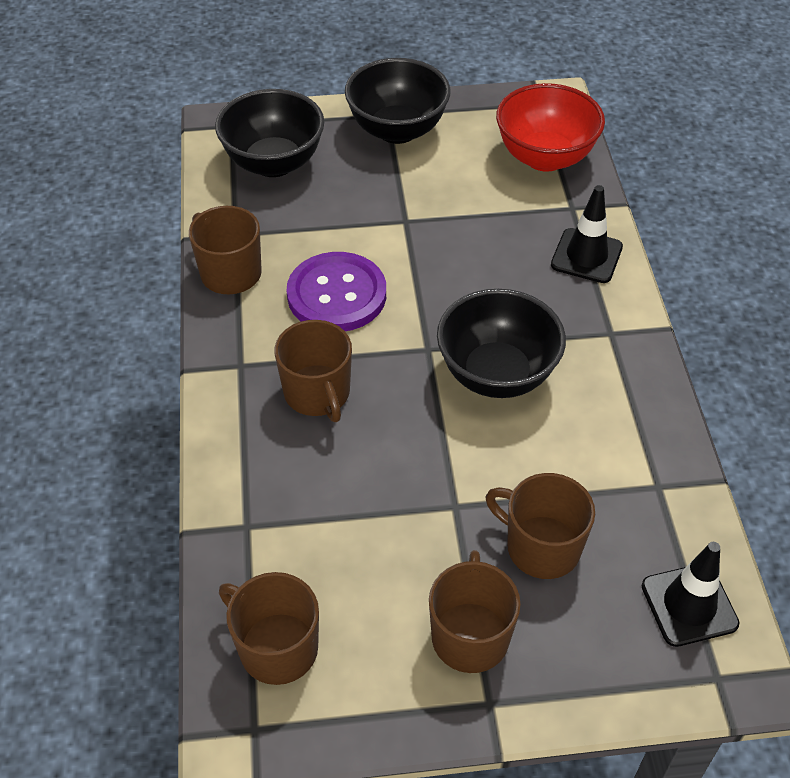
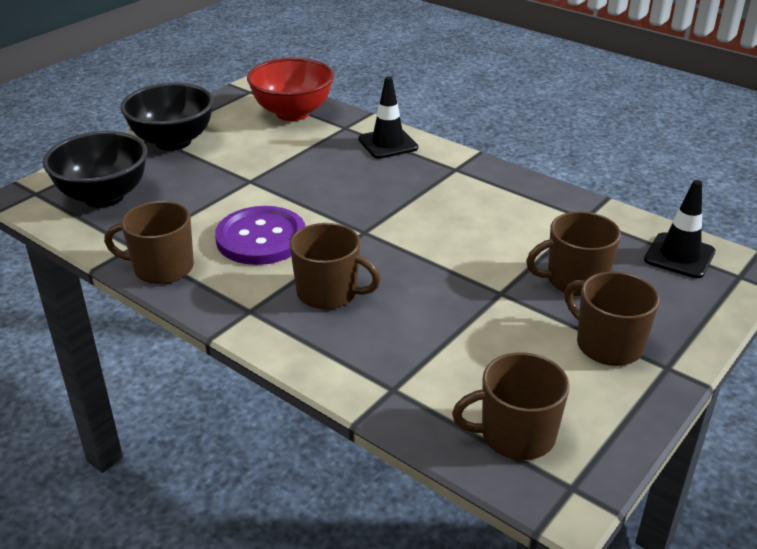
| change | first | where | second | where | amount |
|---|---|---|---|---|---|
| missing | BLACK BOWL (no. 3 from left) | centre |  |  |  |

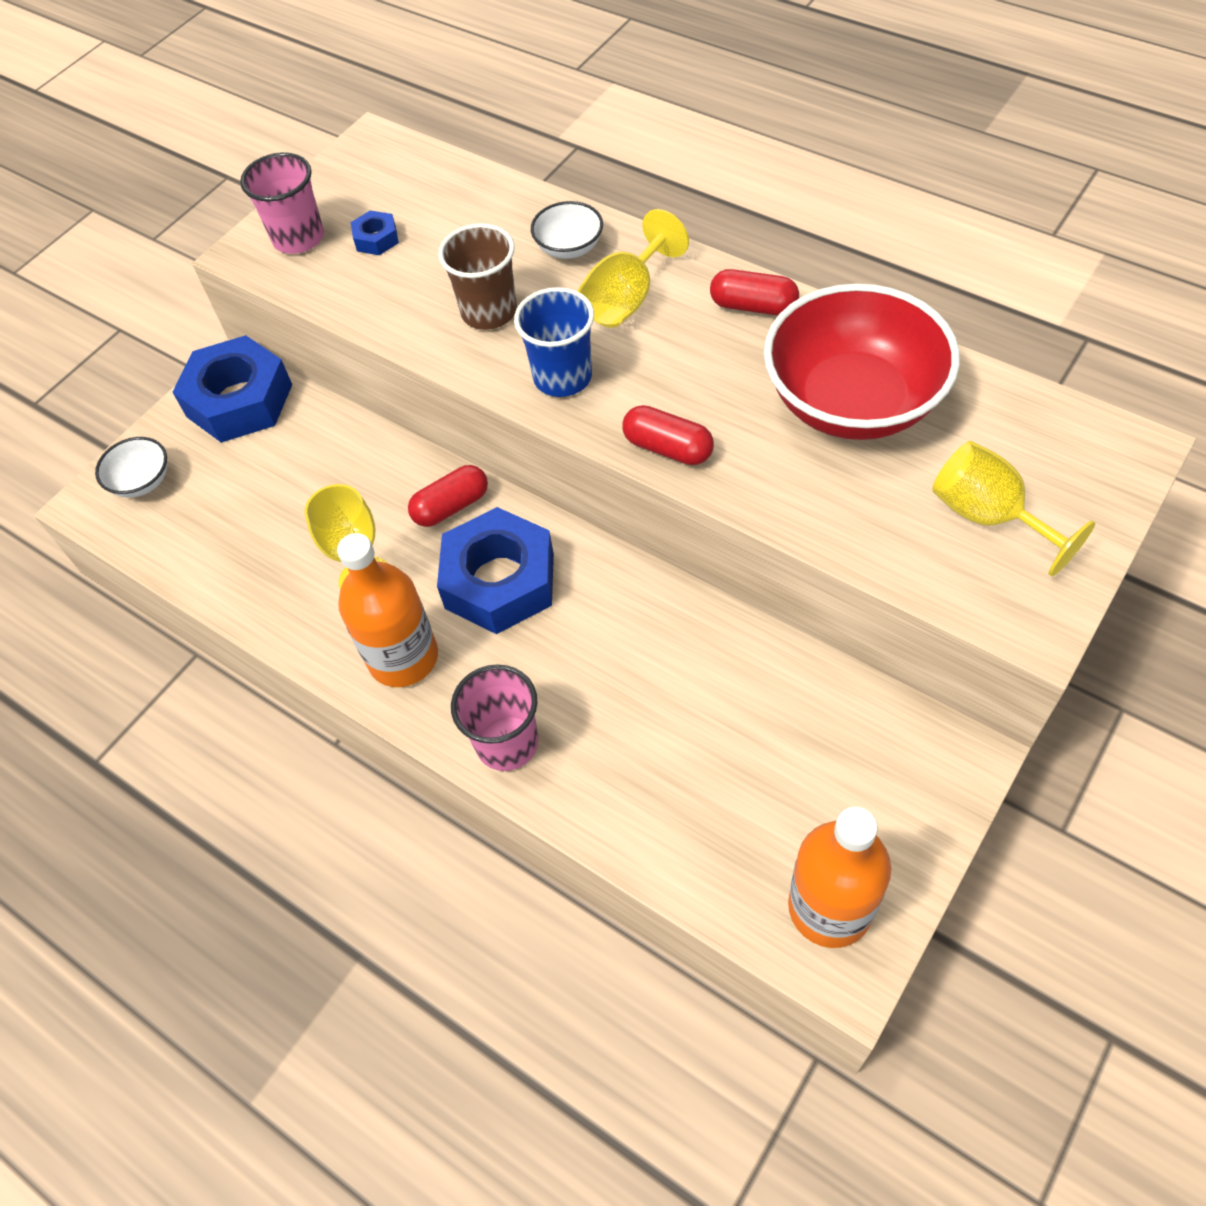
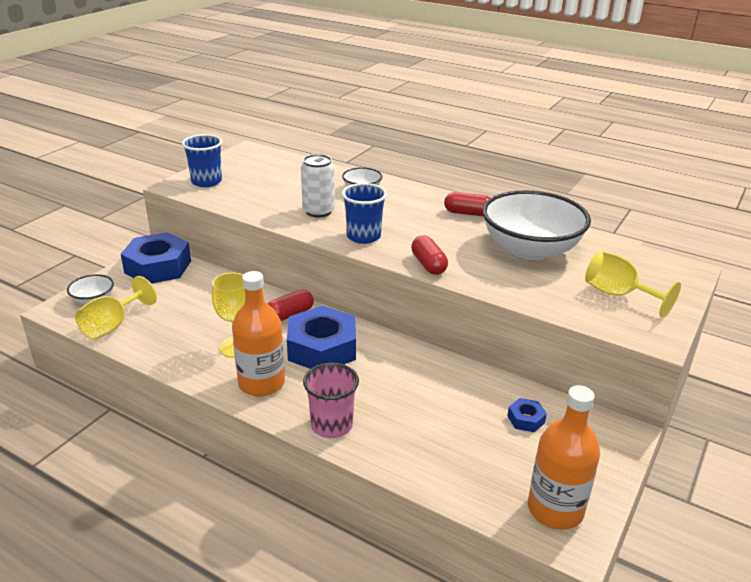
| change | first | where | second | where | amount |
|---|---|---|---|---|---|
| colour | ROSY BEAKER (no. 1 from left) | top left | ROYAL BLUE BEAKER (no. 1 from left) | top left |  |
| relocated | BRIGHT YELLOW CHALICE (no. 2 from left in the first image) | top centre | BRIGHT YELLOW CHALICE (no. 1 from left) | middle left |  |
| relocated | ROYAL BLUE HEXAGON NUT (no. 2 from left in the first image) | top left | ROYAL BLUE HEXAGON NUT (no. 3 from left) | bottom right |  |
| exchanged | BROWN BEAKER | top centre | SNOW-WHITE SODA CAN | top centre |  |
| colour | CRIMSON BOWL | top right | SNOW-WHITE BOWL (no. 3 from left) | middle right |  |
| spun | CRIMSON PILL (no. 2 from left) | centre |  | centre | 45 degrees clockwise |

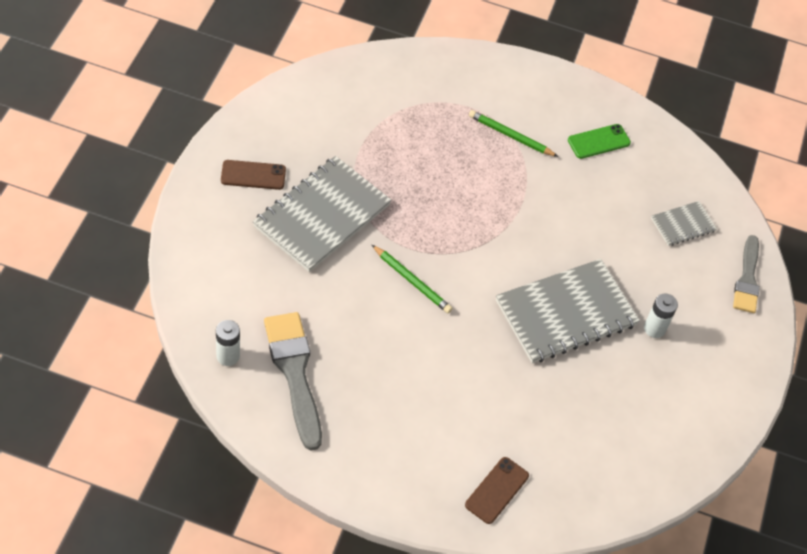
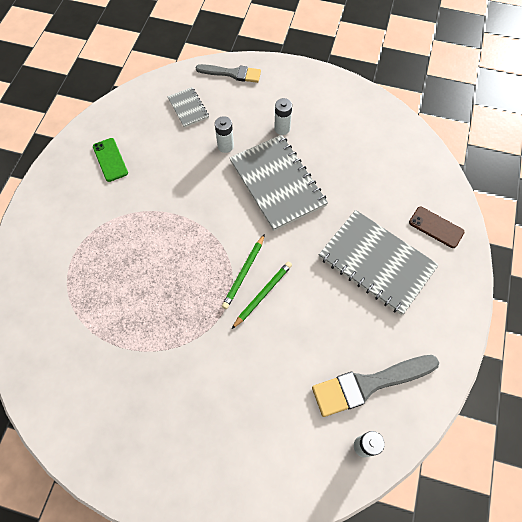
| change | first | where | second | where | amount |
|---|---|---|---|---|---|
| relocated | LEAF-GREEN LEAD PENCIL (no. 2 from left in the first image) | top centre | LEAF-GREEN LEAD PENCIL (no. 1 from left) | centre |  |
| relocated | GRAY NOTEPAD (no. 1 from left in the first image) | centre | GRAY NOTEPAD (no. 3 from left) | middle right |  |
| missing | BROWN PHONE (no. 1 from left) | top left |  |  |  |
| appeared |  |  | SNOW-WHITE BATTERY (no. 1 from left) | top centre |  |

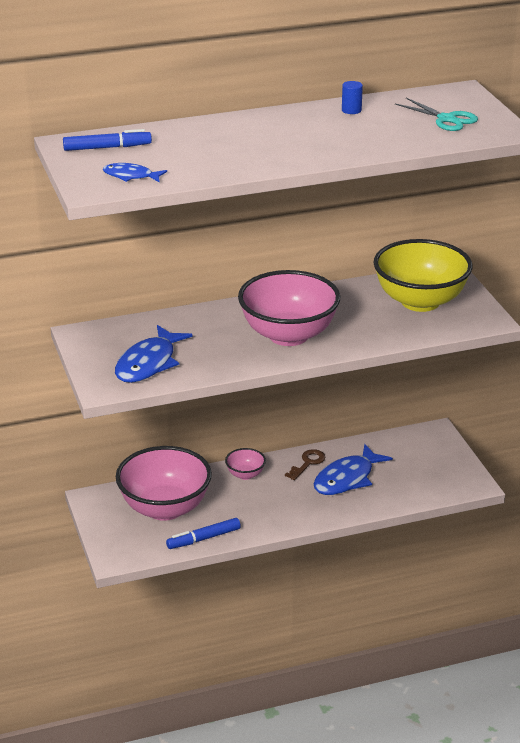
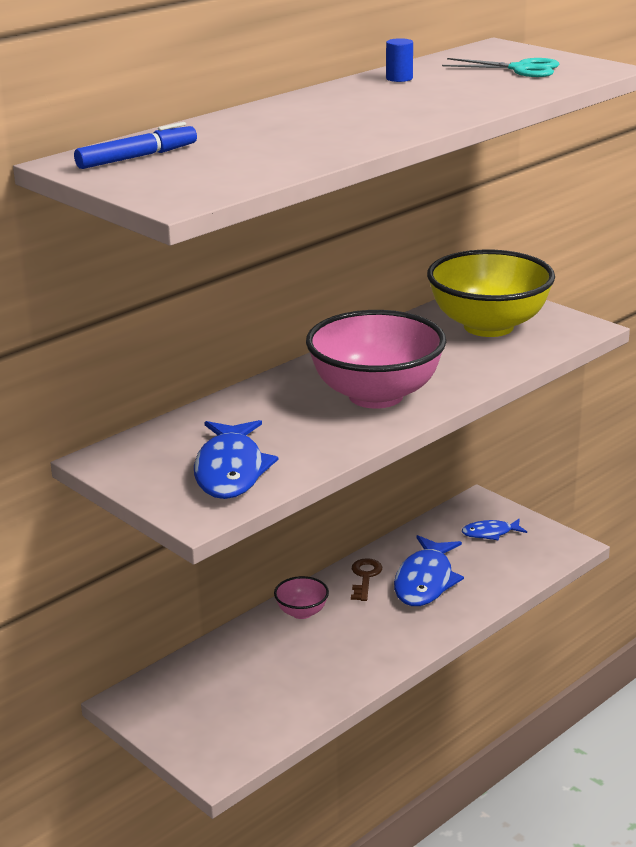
| change | first | where | second | where | amount |
|---|---|---|---|---|---|
| relocated | ROYAL BLUE FISH (no. 1 from left in the first image) | top left | ROYAL BLUE FISH (no. 3 from left) | middle right |  |
| missing | ROSY BOWL (no. 1 from left) | middle left |  |  |  |
| missing | ROYAL BLUE FELT PEN (no. 2 from left) | bottom centre |  |  |  |

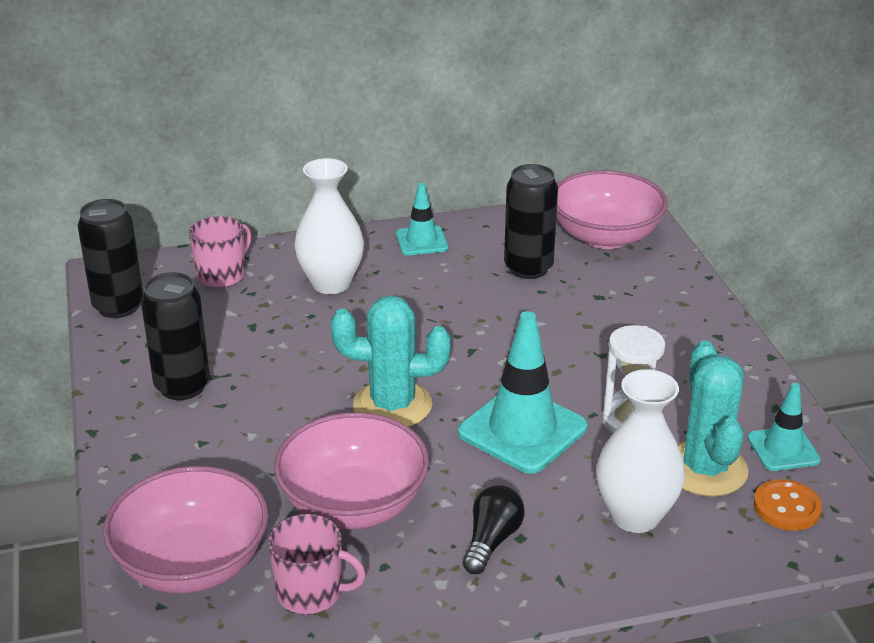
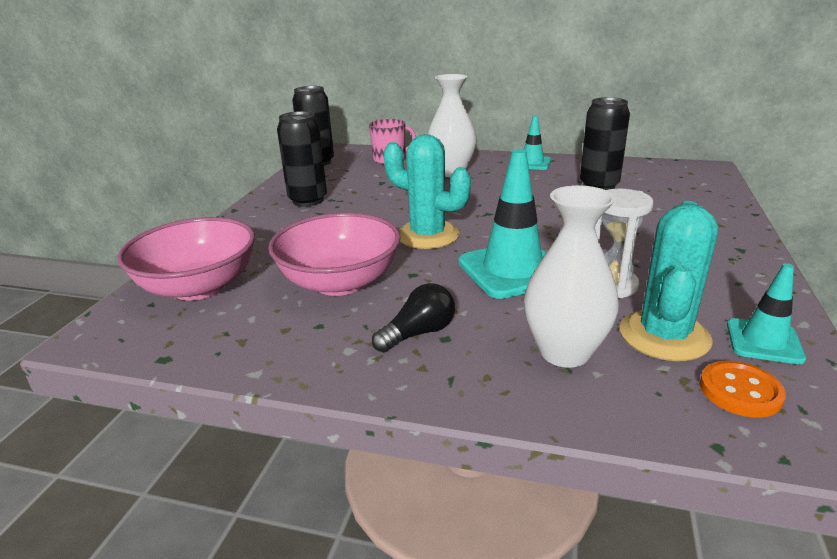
| change | first | where | second | where | amount |
|---|---|---|---|---|---|
| missing | ROSY BOWL (no. 3 from left) | top right |  |  |  |
| missing | ROSY MUG (no. 2 from left) | bottom centre |  |  |  |

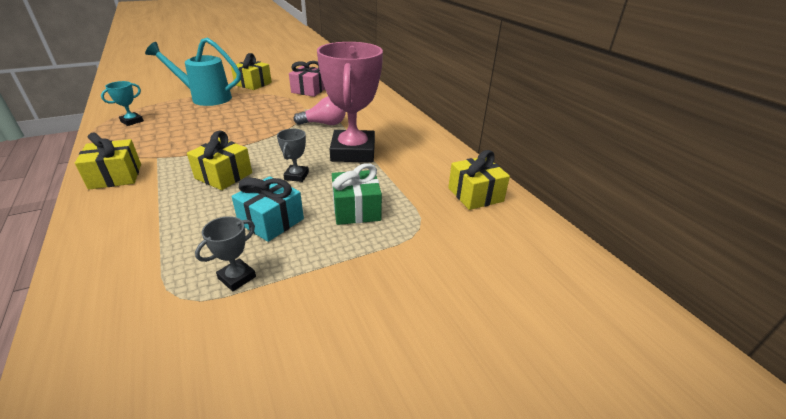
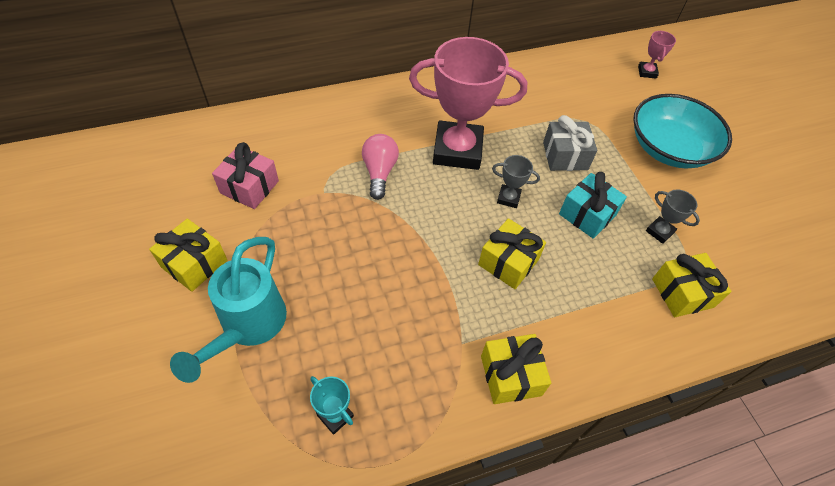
| change | first | where | second | where | amount |
|---|---|---|---|---|---|
| relocated | BRIGHT YELLOW GIFT (no. 4 from left) | centre |  | middle right |  |
| colour | LEAF-GREEN GIFT | centre | GRAY GIFT | top right |  |
| appeared |  |  | ROSY PRIZE CUP (no. 2 from left) | top right |  |
| appeared |  |  | TEAL BOWL | top right |  |

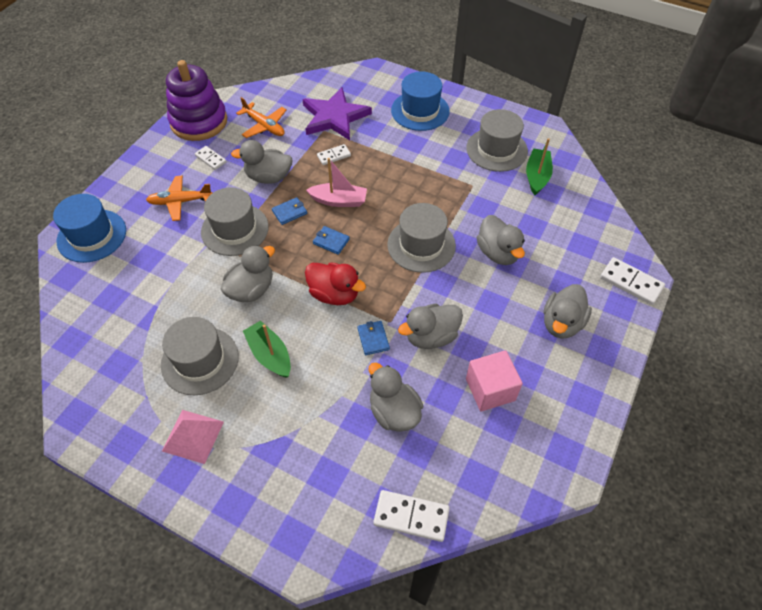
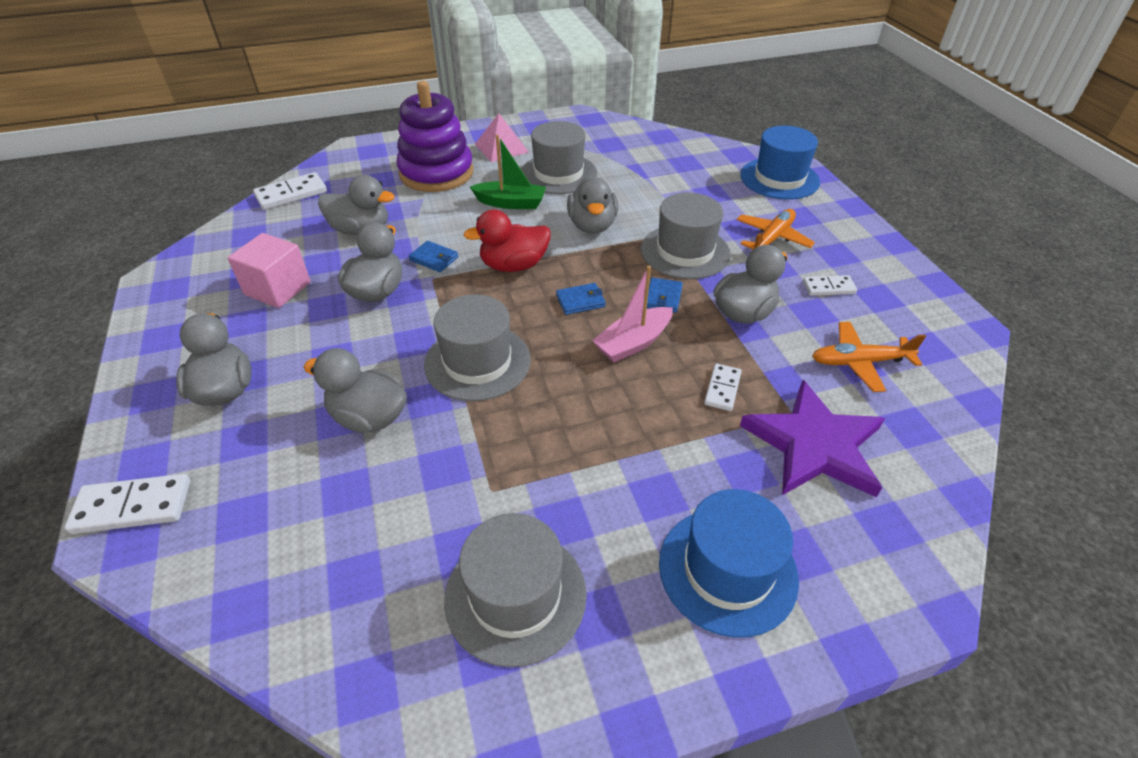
| change | first | where | second | where | amount |
|---|---|---|---|---|---|
| relocated | ROYAL PURPLE STACKING TOY | top left |  | top centre |  |
| missing | LEAF-GREEN TOY BOAT (no. 2 from left) | top right |  |  |  |

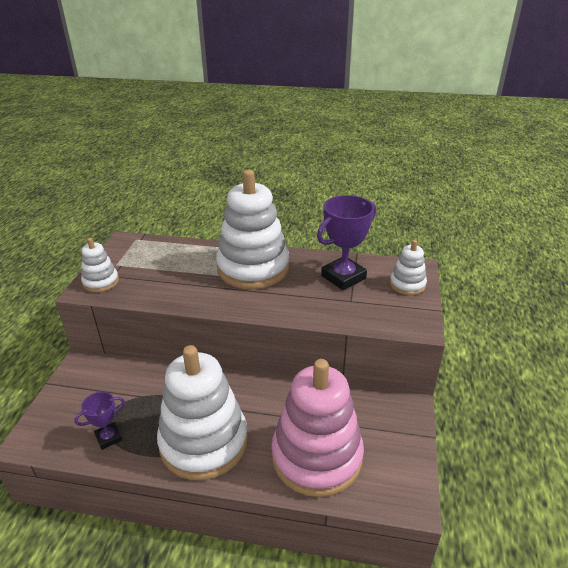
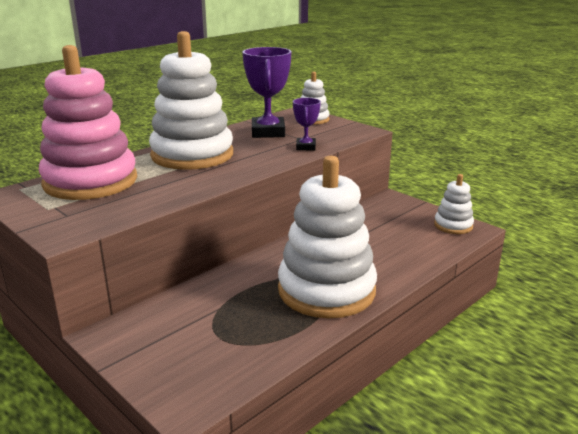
| change | first | where | second | where | amount |
|---|---|---|---|---|---|
| relocated | SNOW-WHITE STACKING TOY (no. 1 from left in the first image) | middle left | SNOW-WHITE STACKING TOY (no. 4 from left) | middle right |  |
| relocated | ROSY STACKING TOY | bottom centre |  | top left |  |
| relocated | ROYAL PURPLE PRIZE CUP (no. 1 from left in the first image) | bottom left | ROYAL PURPLE PRIZE CUP (no. 2 from left) | top centre |  |

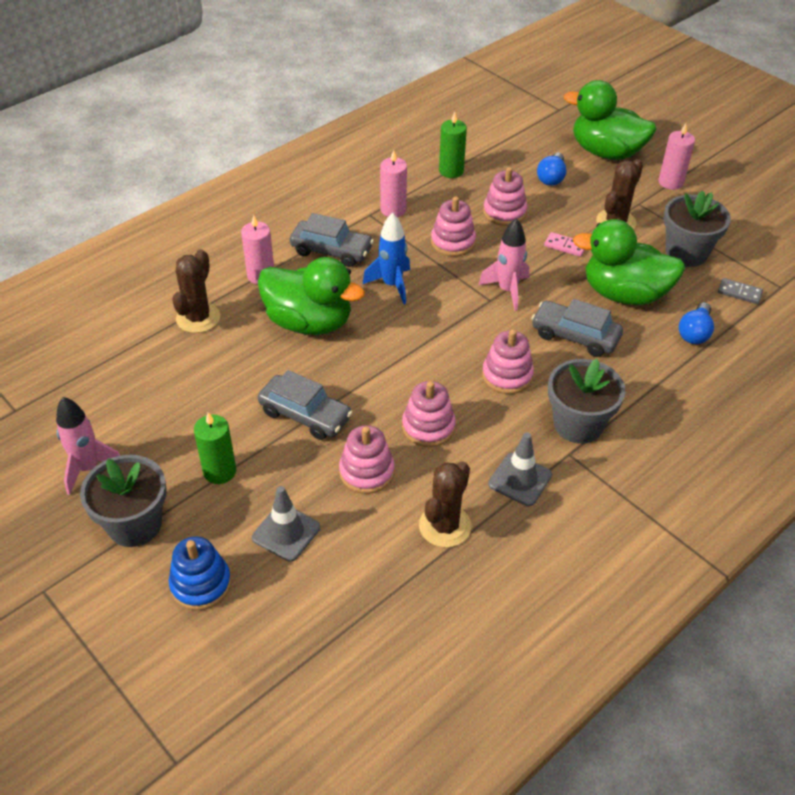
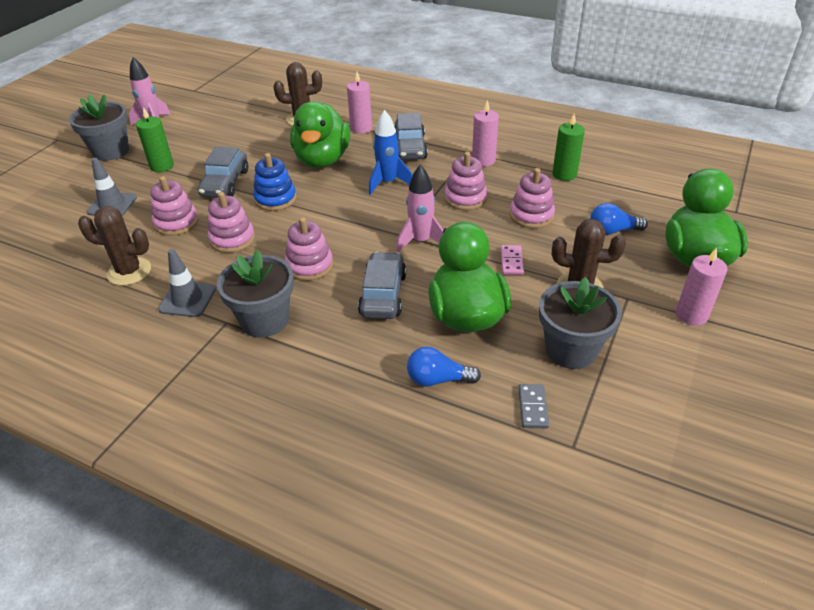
| change | first | where | second | where | amount |
|---|---|---|---|---|---|
| relocated | ROYAL BLUE STACKING TOY | bottom left |  | top centre |  |

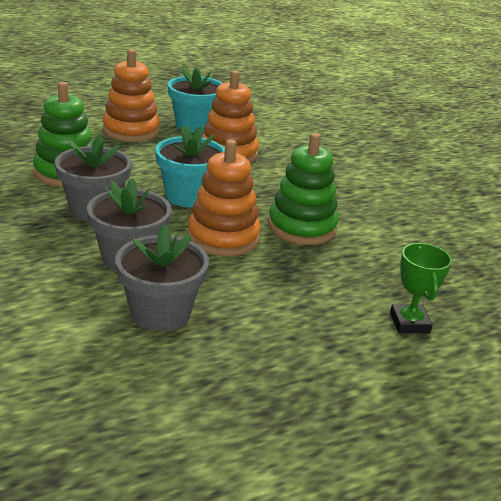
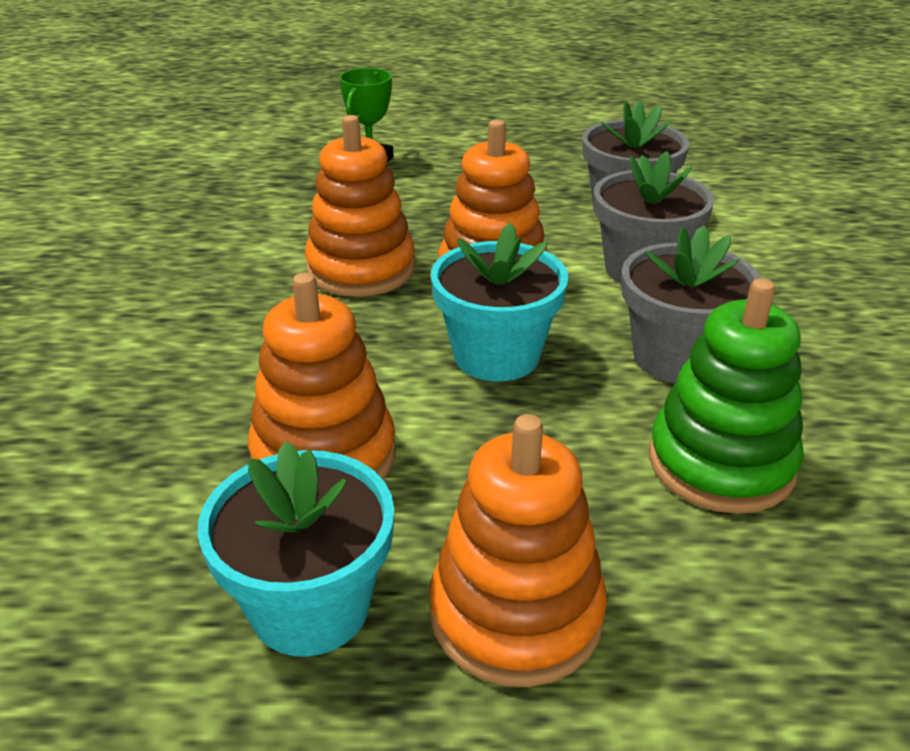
| change | first | where | second | where | amount |
|---|---|---|---|---|---|
| colour | LEAF-GREEN STACKING TOY (no. 2 from left) | centre | ORANGE-COLOURED STACKING TOY (no. 2 from left) | top centre |  |

